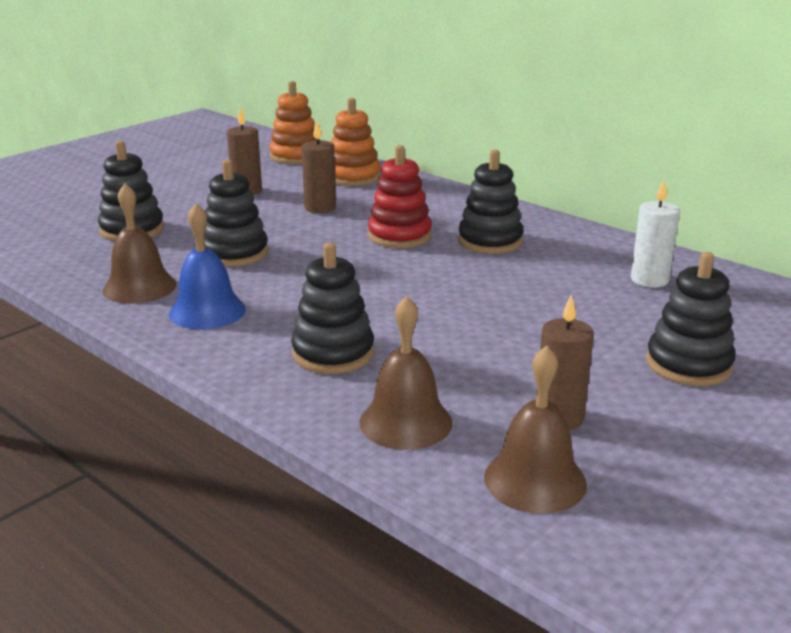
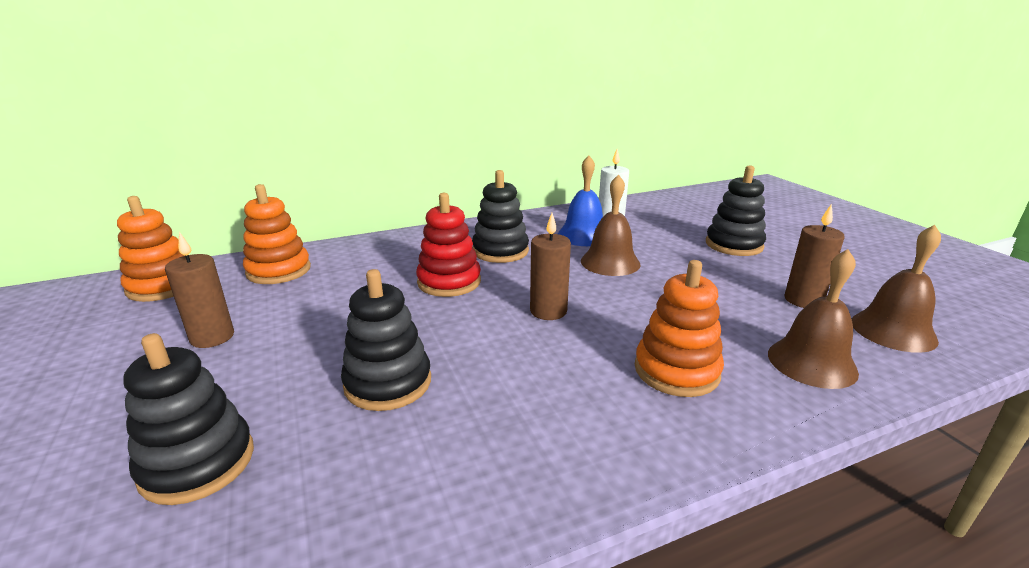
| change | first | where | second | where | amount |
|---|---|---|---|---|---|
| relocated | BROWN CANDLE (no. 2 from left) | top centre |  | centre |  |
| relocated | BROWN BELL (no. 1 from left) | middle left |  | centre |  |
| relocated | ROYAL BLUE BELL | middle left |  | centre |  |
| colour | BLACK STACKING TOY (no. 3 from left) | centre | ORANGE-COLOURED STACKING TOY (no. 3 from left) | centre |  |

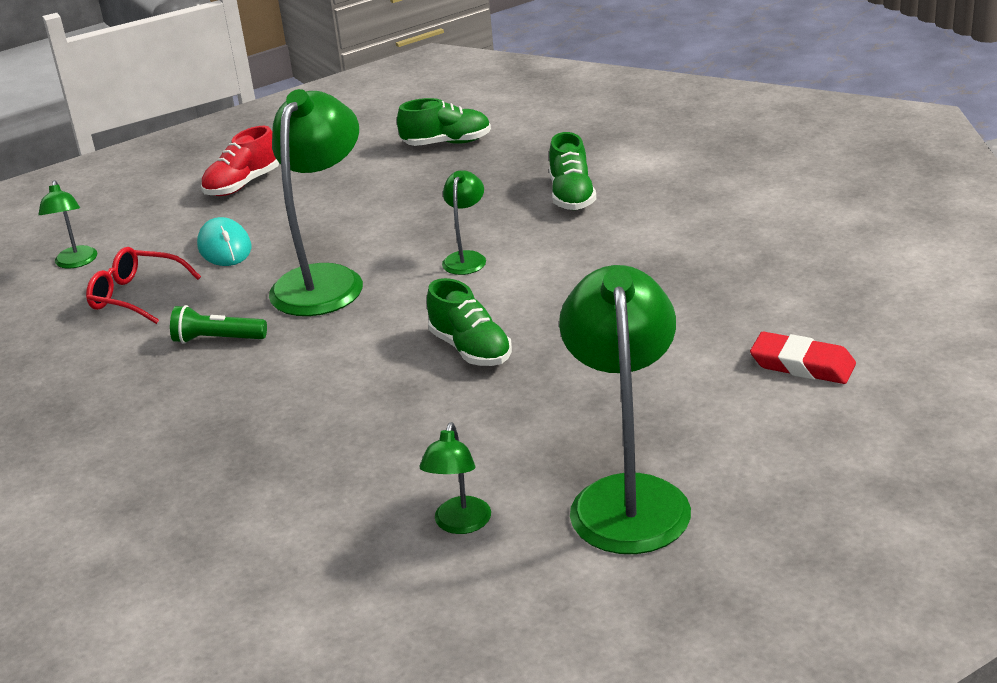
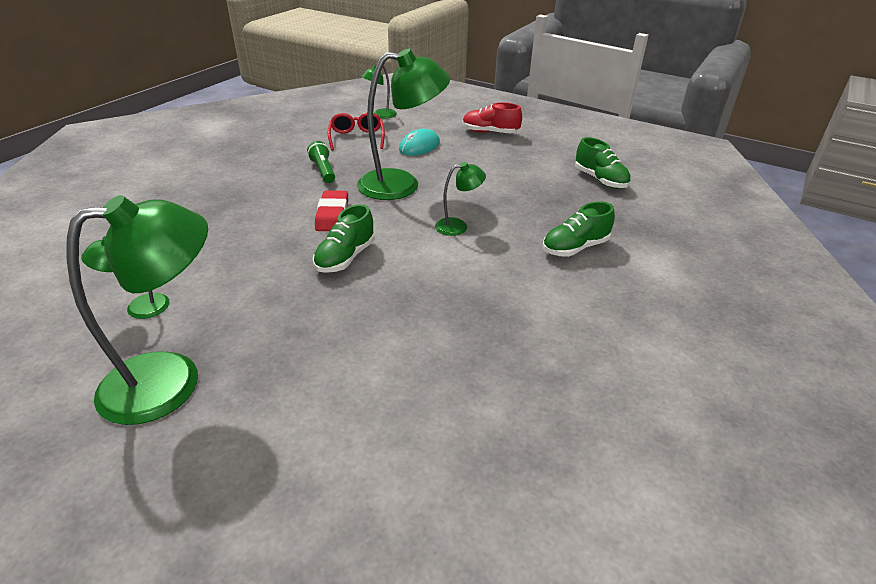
| change | first | where | second | where | amount |
|---|---|---|---|---|---|
| relocated | CRIMSON ERASER | middle right |  | centre |  |

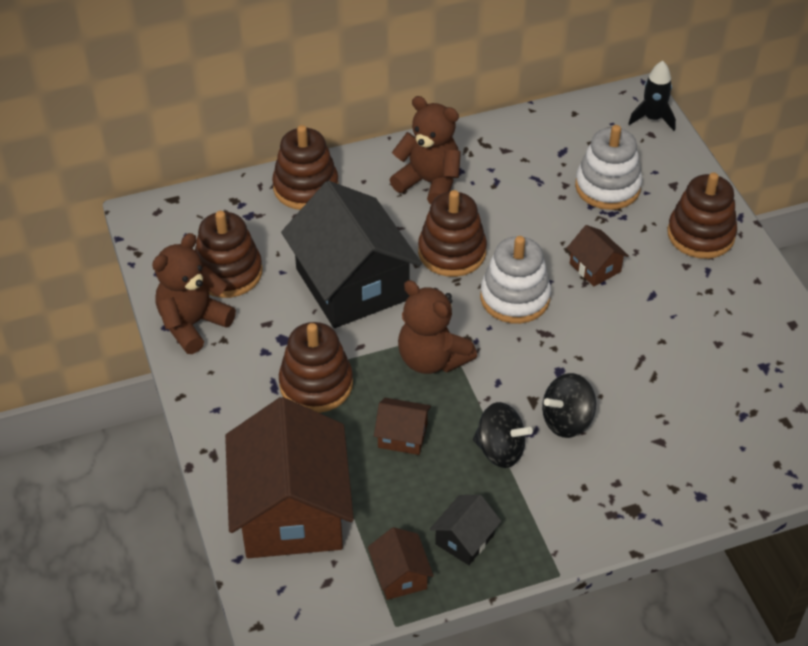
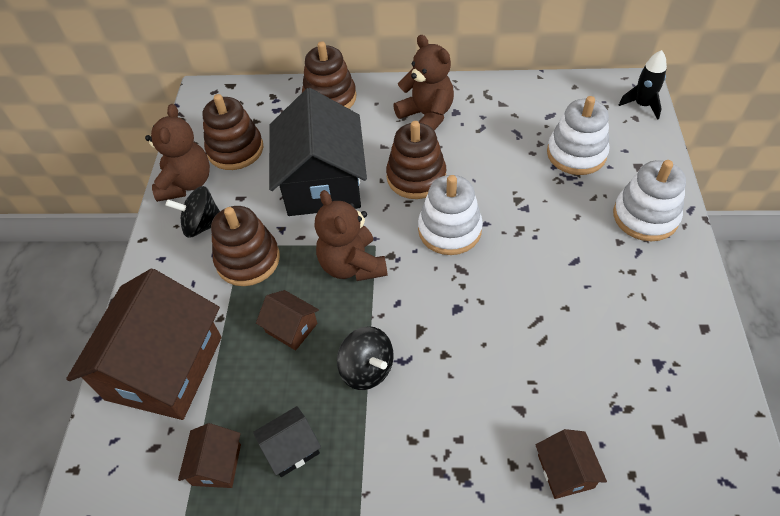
| change | first | where | second | where | amount |
|---|---|---|---|---|---|
| colour | BROWN STACKING TOY (no. 5 from left) | top right | SNOW-WHITE STACKING TOY (no. 3 from left) | middle right |  |
| relocated | BROWN TOY HOUSE (no. 4 from left) | middle right |  | bottom right |  |
| spun | BROWN TEDDY (no. 1 from left) | middle left |  | top left | 120 degrees clockwise |
| relocated | BLACK SPINNING TOP (no. 2 from left in the first image) | middle right | BLACK SPINNING TOP (no. 1 from left) | middle left |  |

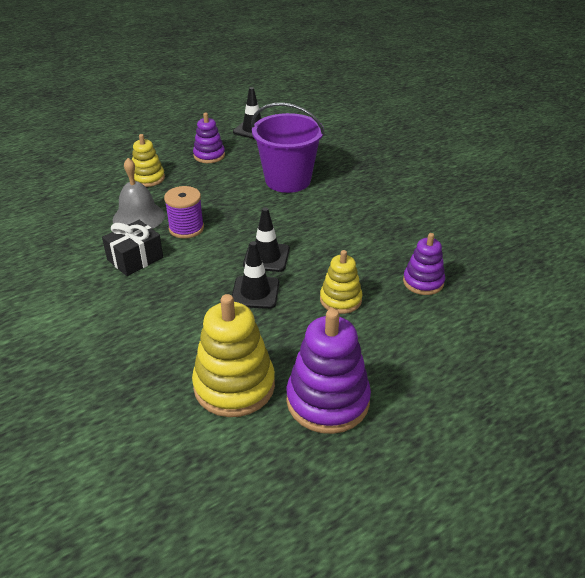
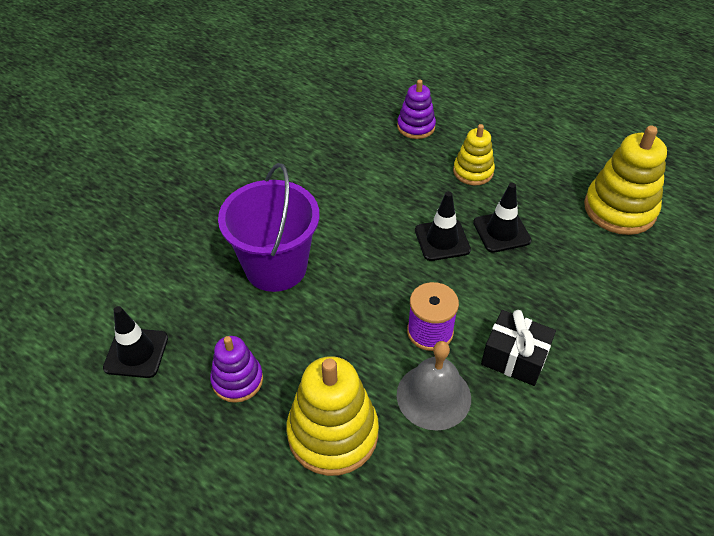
| change | first | where | second | where | amount |
|---|---|---|---|---|---|
| size | BRIGHT YELLOW STACKING TOY (no. 1 from left) | top left |  | bottom centre | x1.68 |
| missing | ROYAL PURPLE STACKING TOY (no. 2 from left) | centre |  |  |  |

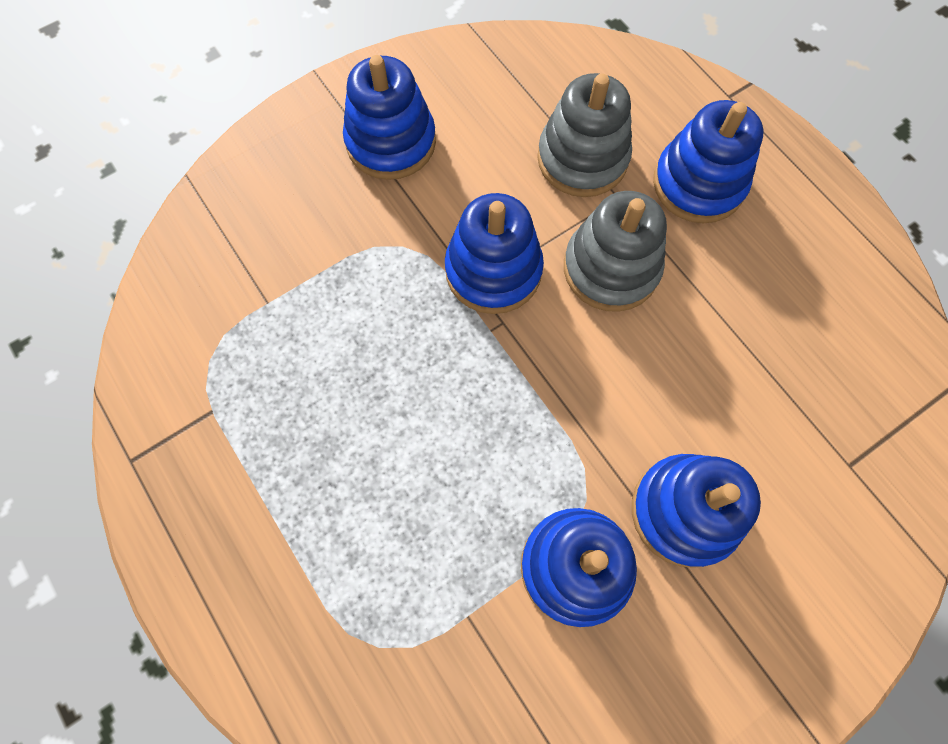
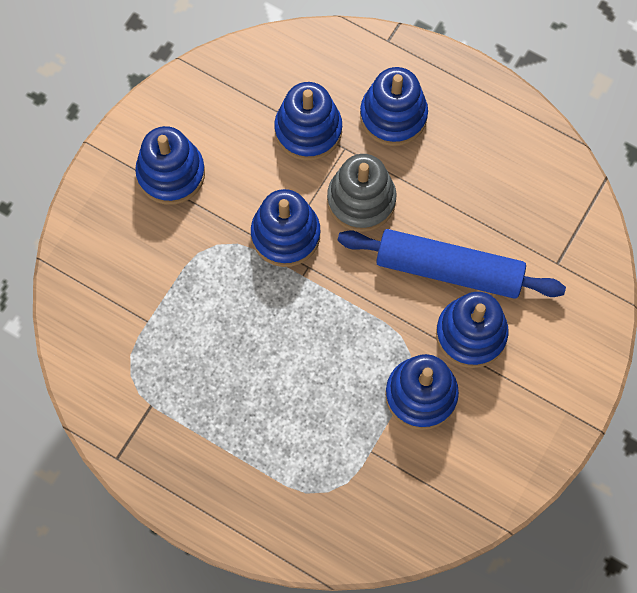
| change | first | where | second | where | amount |
|---|---|---|---|---|---|
| colour | GRAY STACKING TOY (no. 1 from left) | top centre | ROYAL BLUE STACKING TOY (no. 3 from left) | top centre |  |
| appeared |  |  | ROYAL BLUE DOUGH ROLLER | middle right |  |

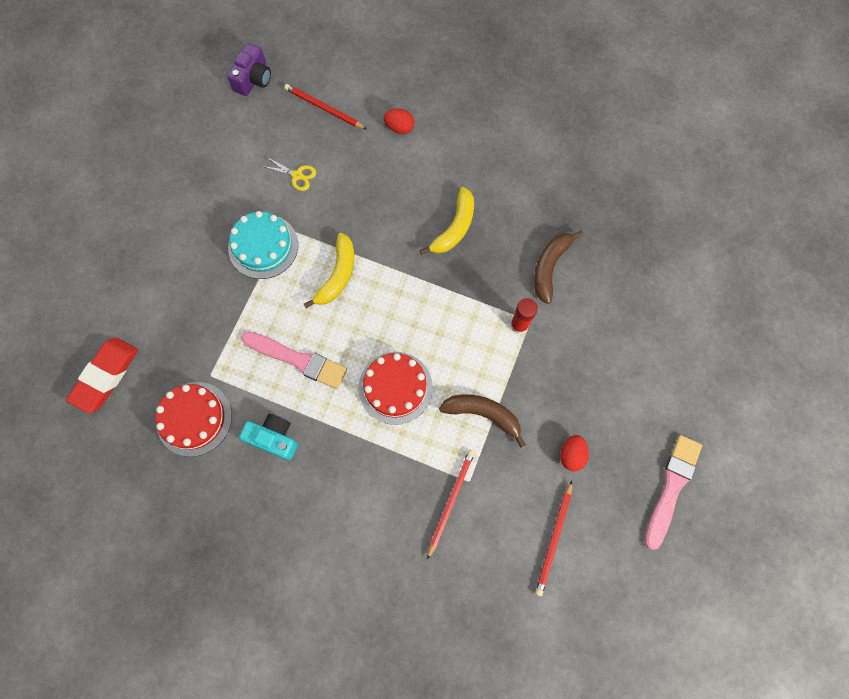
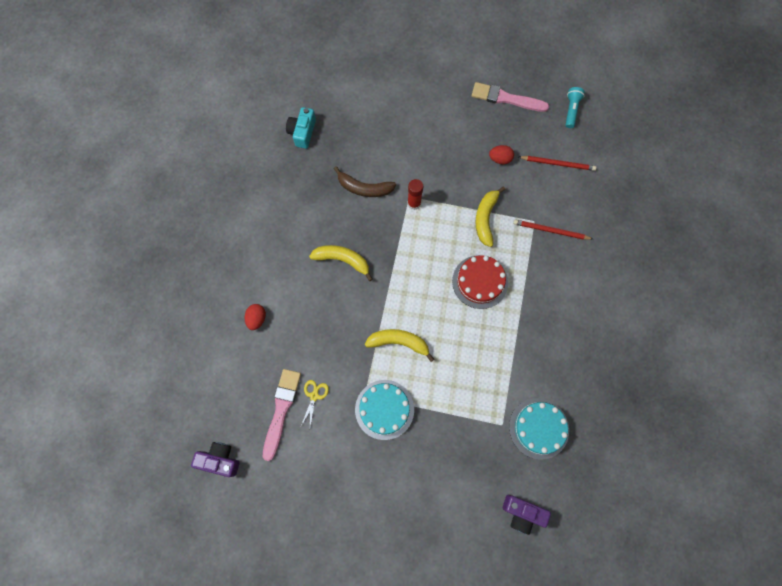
| change | first | where | second | where | amount |
|---|---|---|---|---|---|
| missing | CRIMSON LEAD PENCIL (no. 1 from left) | top centre |  |  |  |
| relocated | ROSY PAINT BRUSH (no. 1 from left) | centre |  | bottom centre |  |
| exchanged | CRIMSON ERASER | middle left | ROYAL PURPLE CAMERA (no. 2 from left) | bottom right |  |
| colour | CRIMSON GATEAU (no. 1 from left) | middle left | TEAL GATEAU (no. 2 from left) | bottom right |  |
| colour | BROWN BANANA FRUIT (no. 1 from left) | centre | BRIGHT YELLOW BANANA FRUIT (no. 3 from left) | centre |  |
| relocated | TEAL CAMERA | middle left |  | top centre |  |
| appeared |  |  | TEAL TORCH | top right |  |

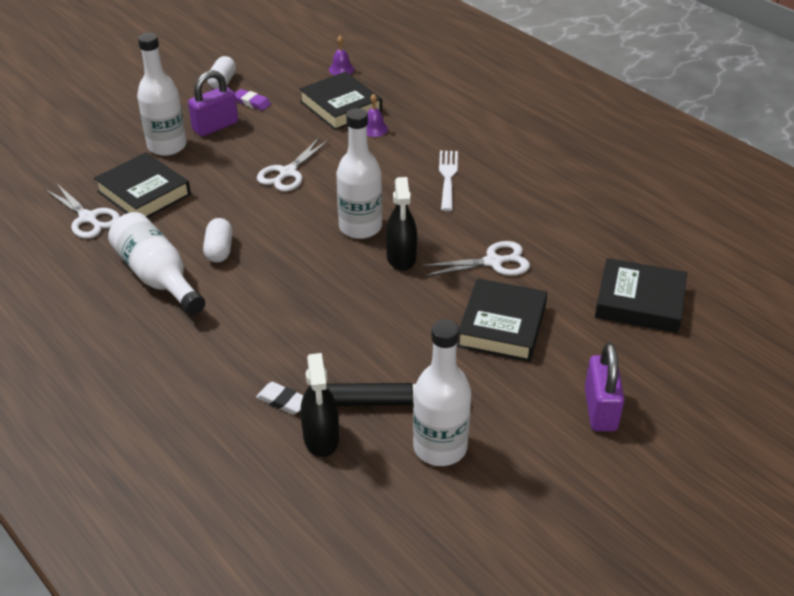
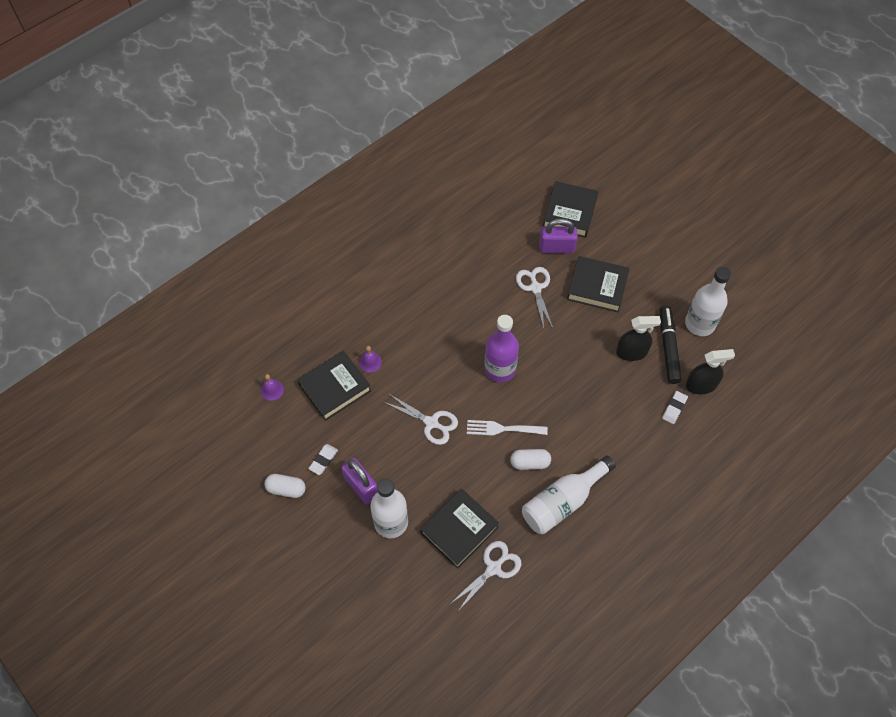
| change | first | where | second | where | amount |
|---|---|---|---|---|---|
| colour | ROYAL PURPLE ERASER | top left | SNOW-WHITE ERASER (no. 1 from left) | centre |  |
| colour | SNOW-WHITE BOTTLE (no. 3 from left) | top centre | ROYAL PURPLE BOTTLE | centre |  |
| relocated | SNOW-WHITE FORK | top centre |  | centre |  |
| relocated | BLACK SPRAYER (no. 2 from left in the first image) | centre | BLACK SPRAYER (no. 1 from left) | middle right |  |
| relocated | ROYAL PURPLE SMALL LOCK (no. 2 from left) | middle right |  | top centre |  |

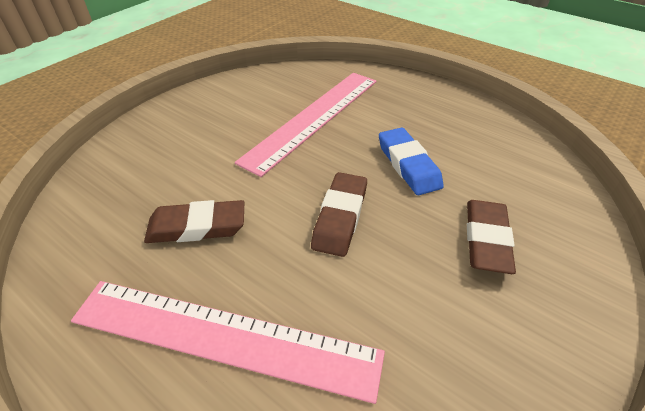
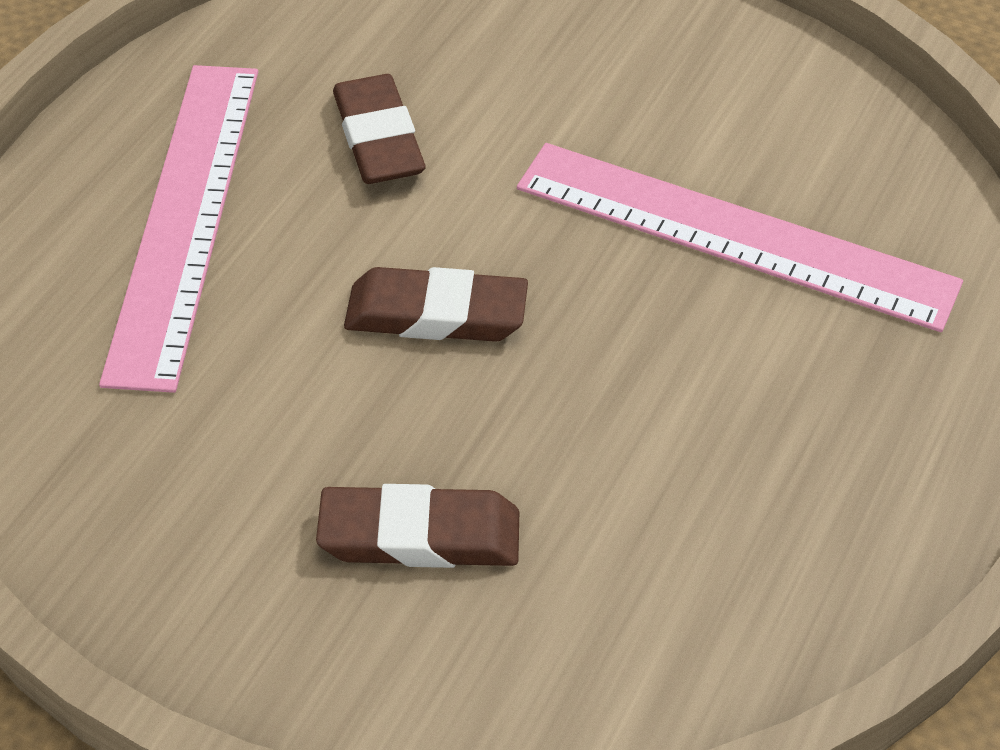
| change | first | where | second | where | amount |
|---|---|---|---|---|---|
| missing | ROYAL BLUE ERASER | centre |  |  |  |

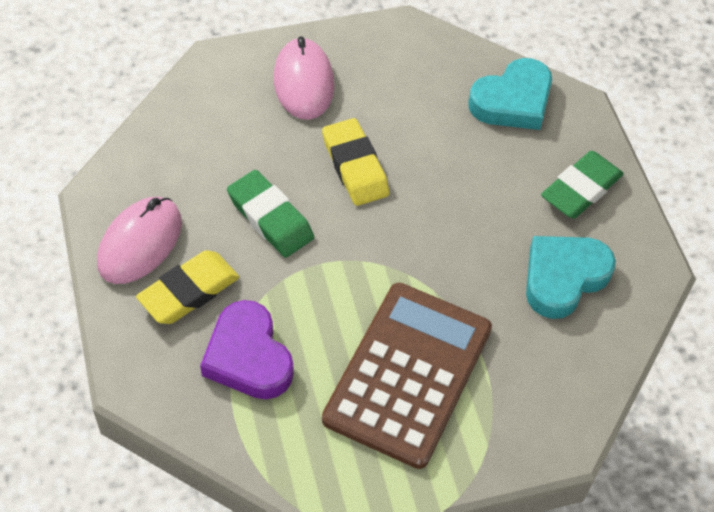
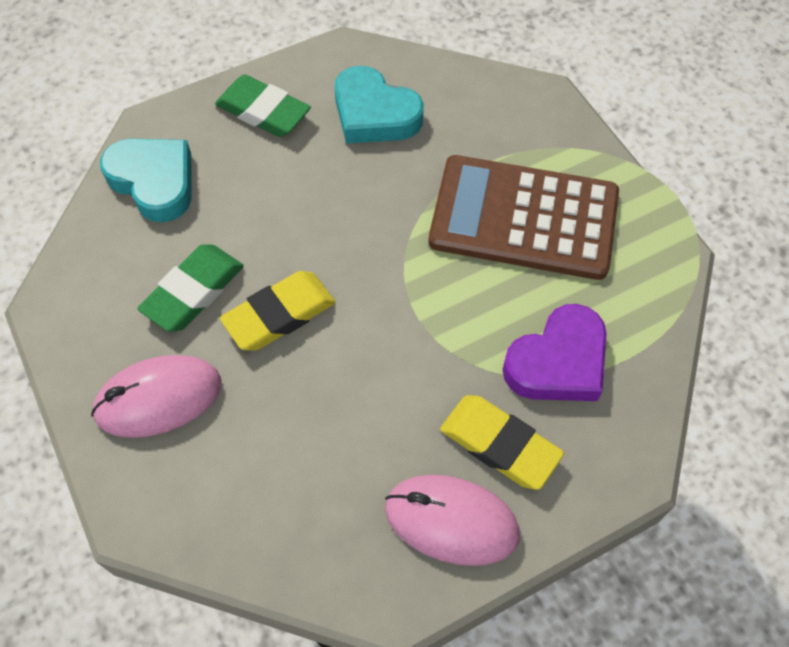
| change | first | where | second | where | amount |
|---|---|---|---|---|---|
| relocated | LEAF-GREEN ERASER (no. 1 from left) | centre |  | middle left |  |

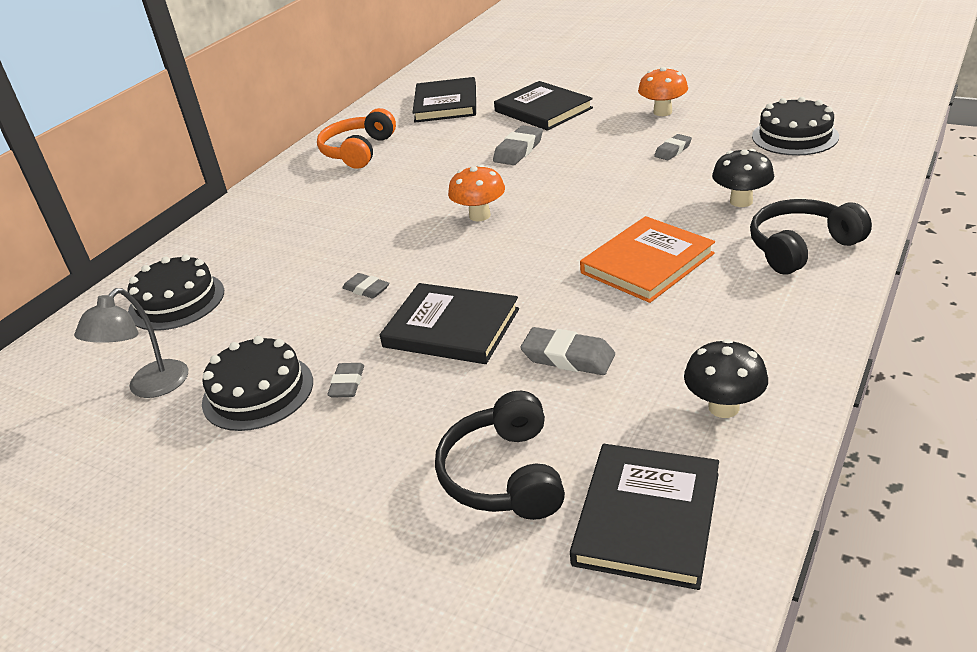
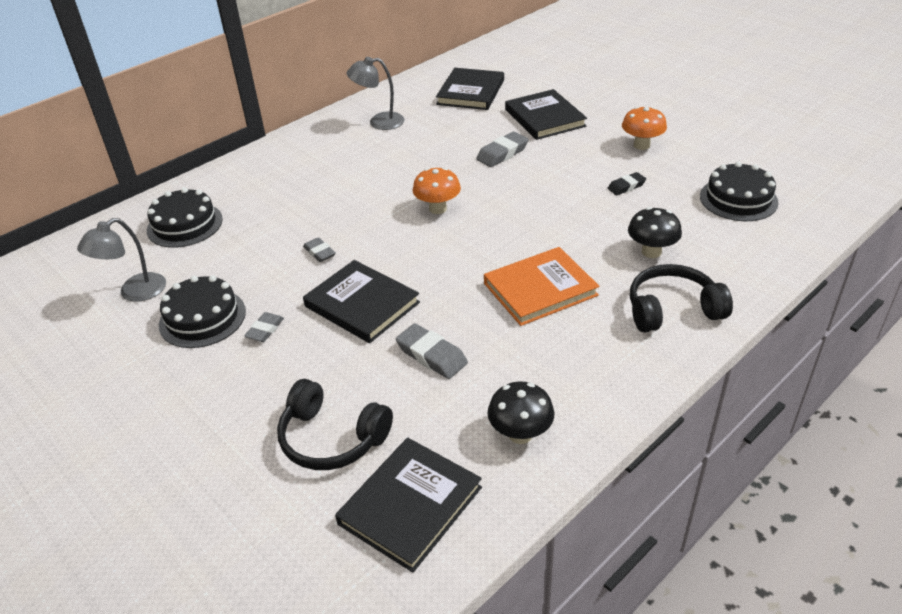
| change | first | where | second | where | amount |
|---|---|---|---|---|---|
| exchanged | ORANGE-COLOURED HEADSET | top centre | GRAY READING LAMP (no. 2 from left) | top centre |  |
| colour | GRAY ERASER (no. 5 from left) | top right | BLACK ERASER | top right |  |
| spun | BLACK HEADSET (no. 1 from left) | bottom centre |  | bottom centre | 75 degrees counterclockwise |

